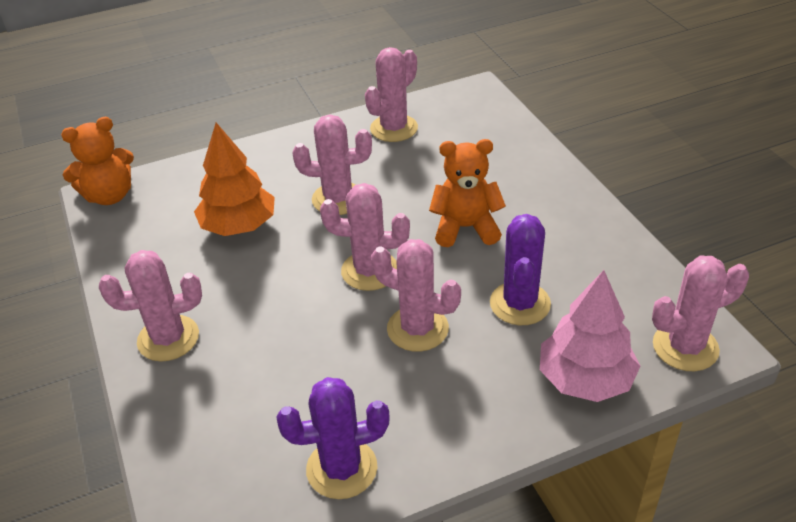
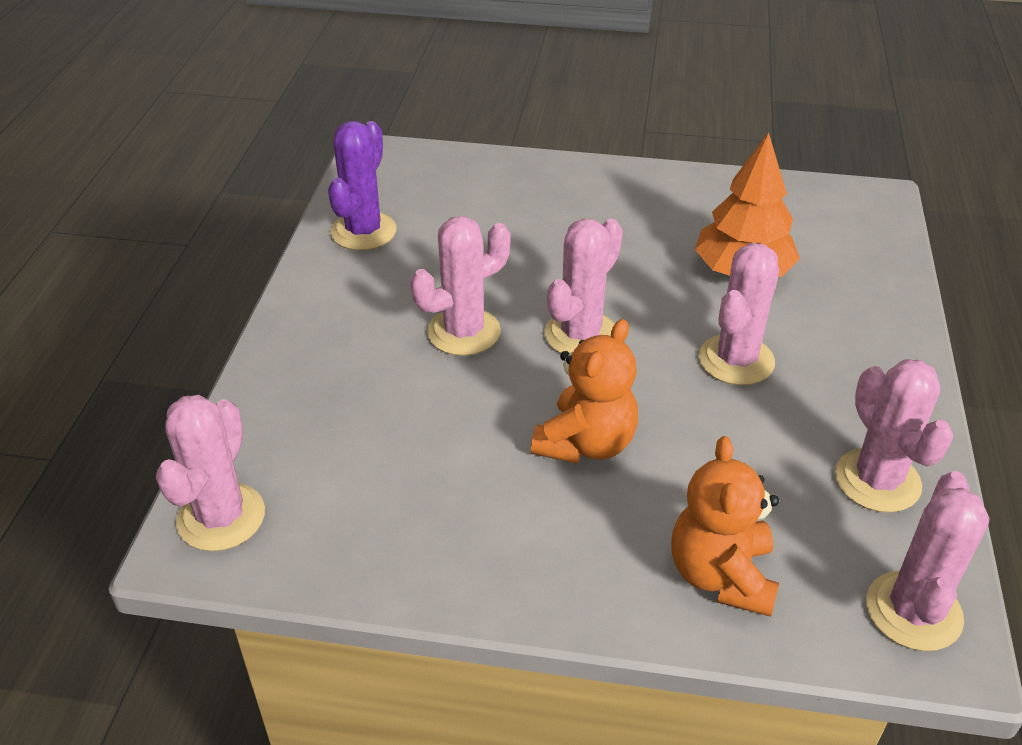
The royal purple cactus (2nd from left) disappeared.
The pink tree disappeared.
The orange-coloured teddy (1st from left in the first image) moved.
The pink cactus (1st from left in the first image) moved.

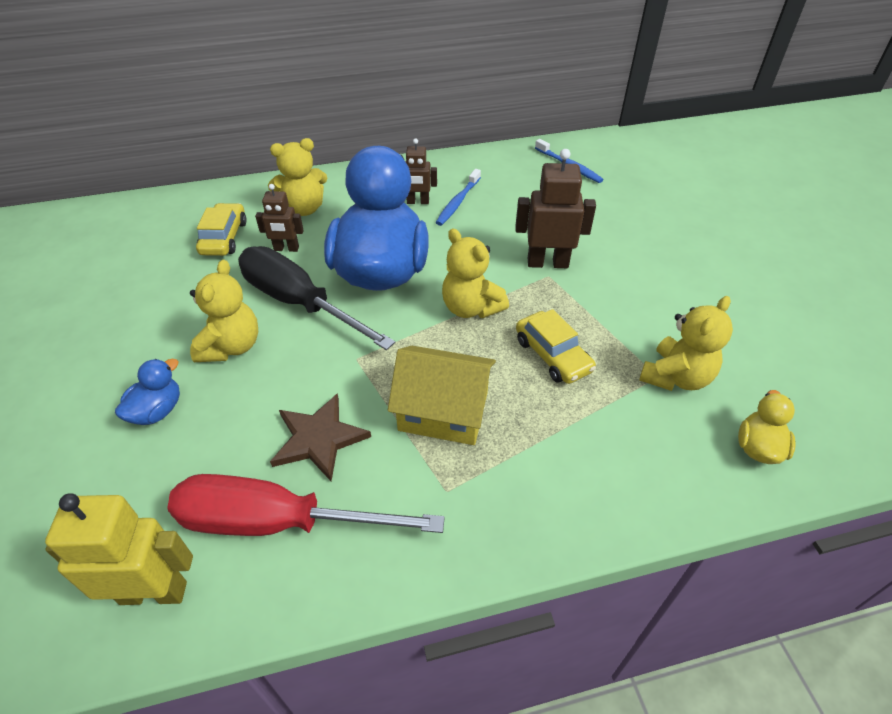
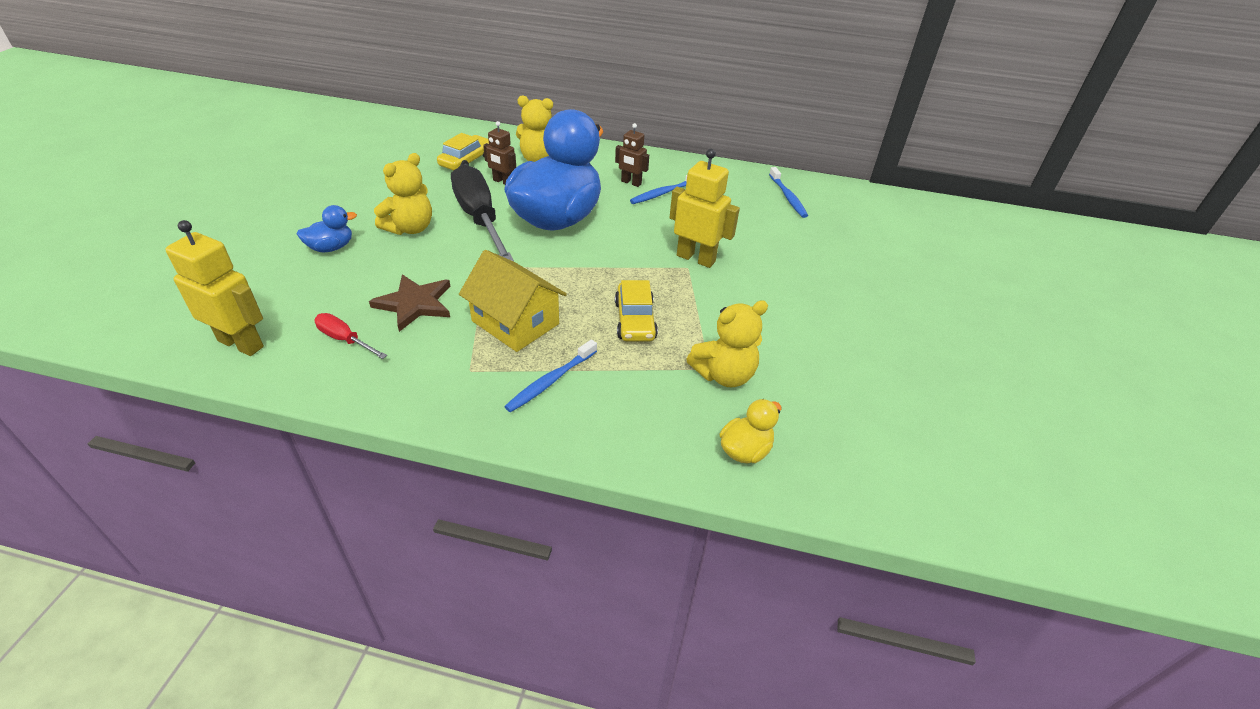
The yellow teddy (3rd from left) disappeared.
The blue dental brush (1st from left) appeared.
The russet robot figure (3rd from left) became the yellow robot figure (2nd from left).
The scarlet hand screwdriver changed to 0.46 times the size.

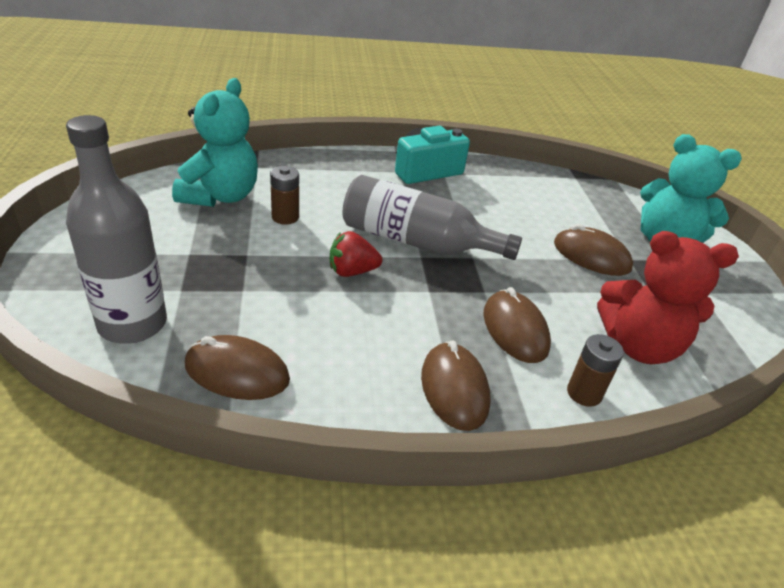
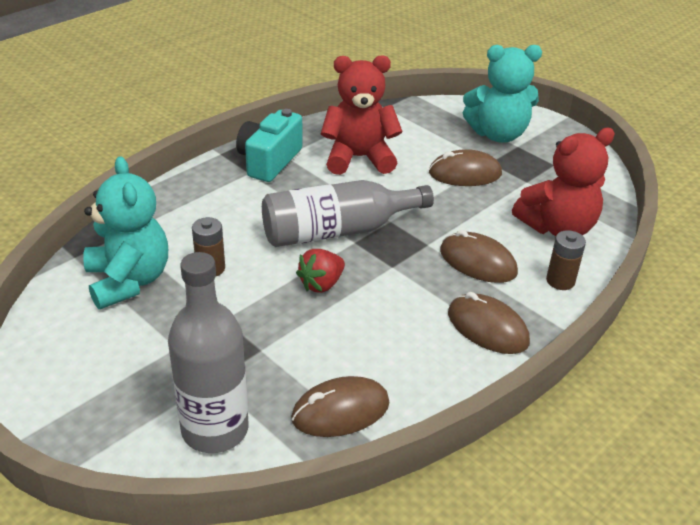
The scarlet teddy (1st from left) appeared.

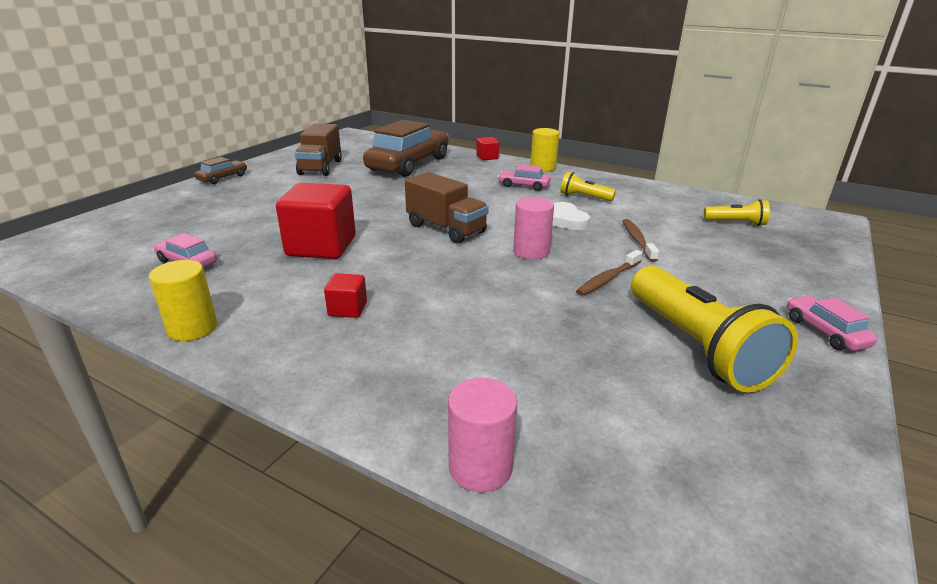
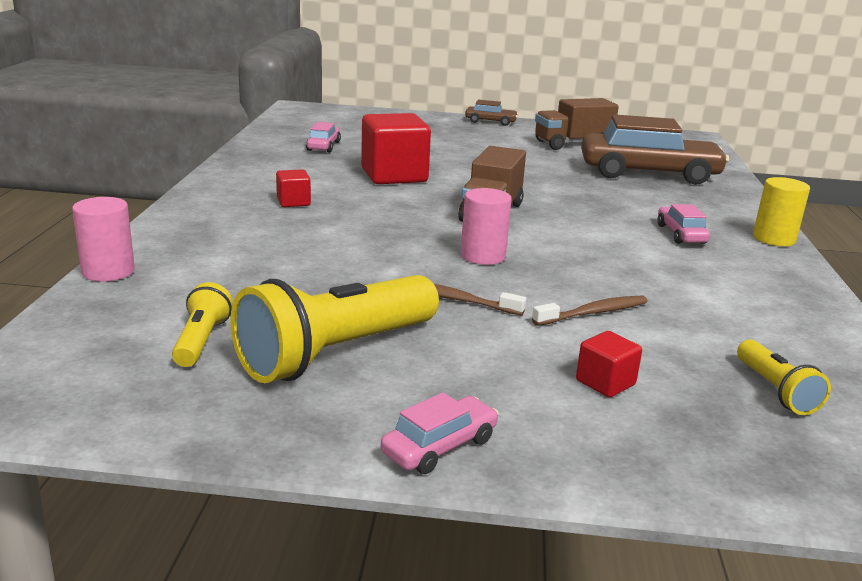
The yellow cylinder (1st from left) disappeared.
The white love heart disappeared.
The scarlet block (3rd from left) moved.
The yellow torch (1st from left) moved.

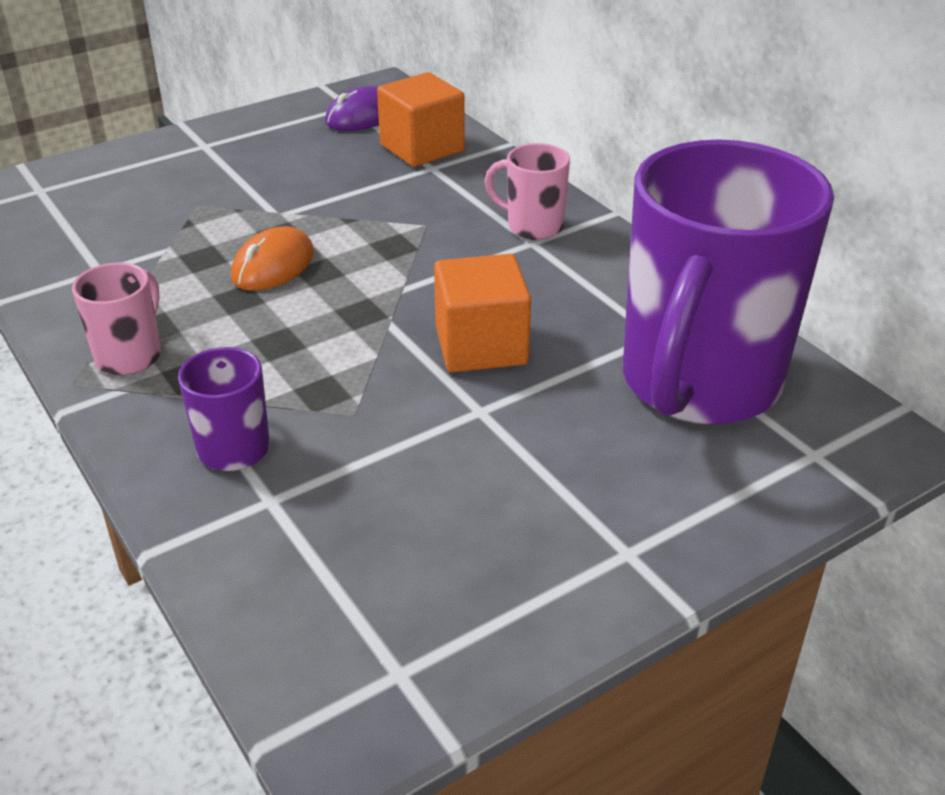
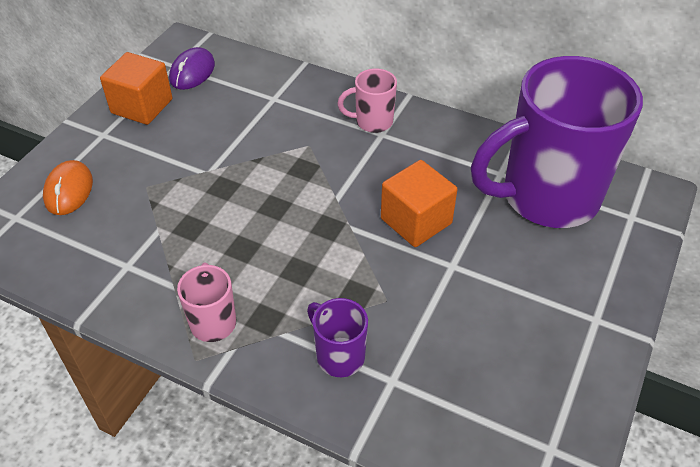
The orange-coloured computer mouse moved.
The orange-coloured block (1st from left) moved.
The royal purple tea mug (2nd from left) turned 75 degrees clockwise.

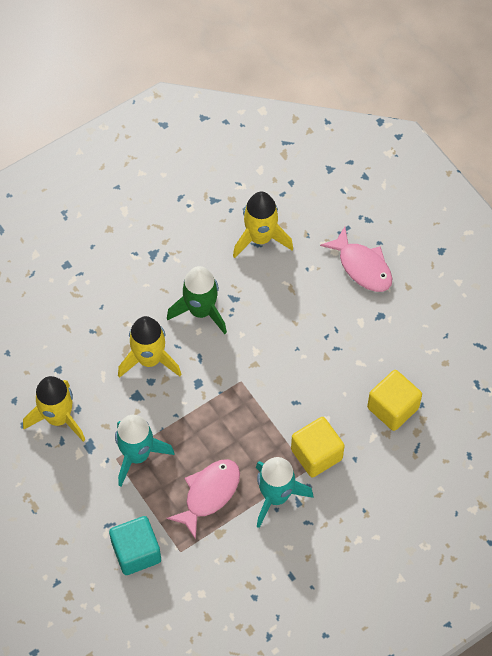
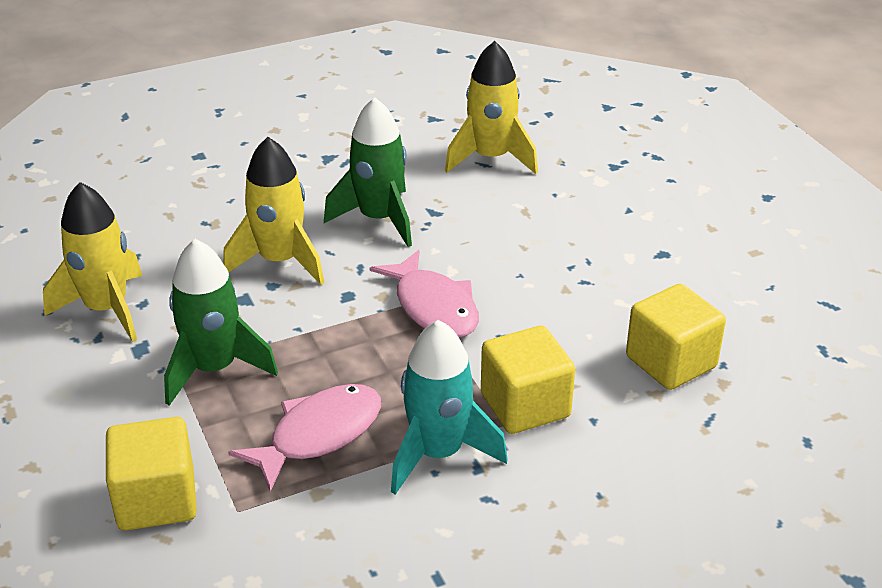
The pink fish (2nd from left) moved.
The teal block became the yellow block (1st from left).
The teal spaceship (1st from left) became the emerald spaceship (1st from left).

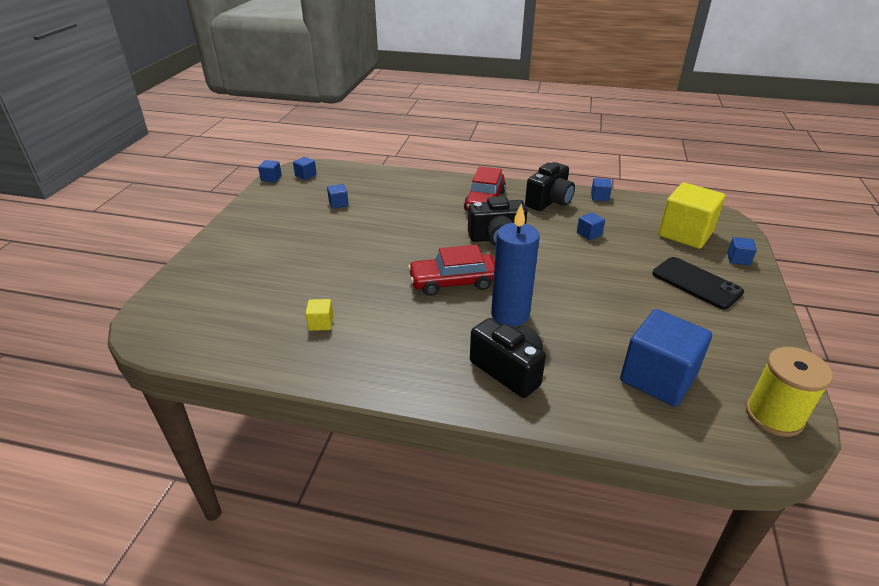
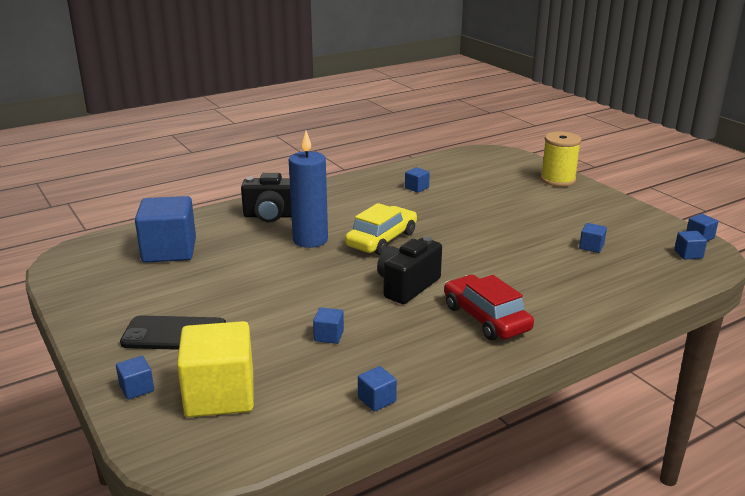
The ebony compact camera (3rd from left) disappeared.
The yellow reel of thread moved.
The yellow block (1st from left) became the blue block (5th from left).
The scarlet car (1st from left) became the yellow car.

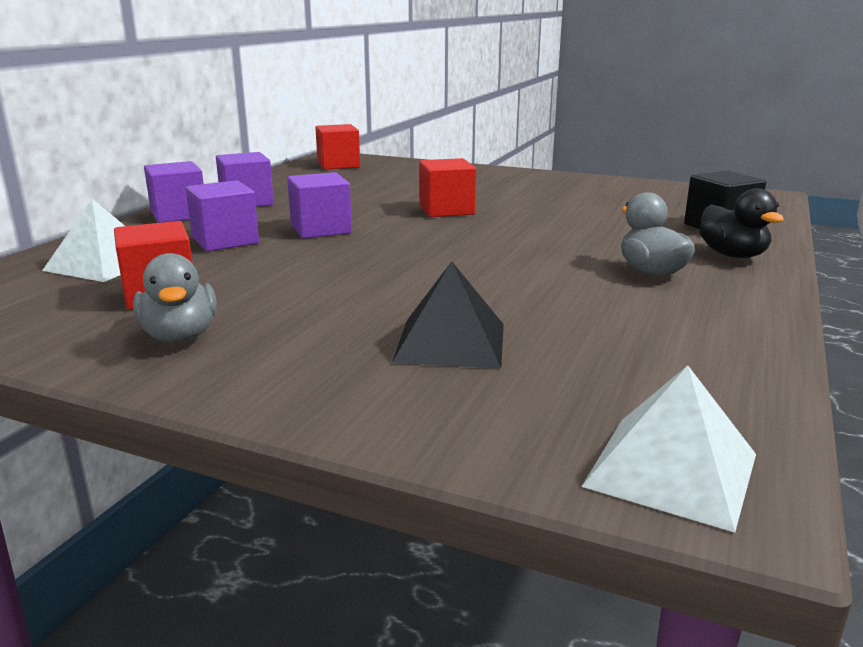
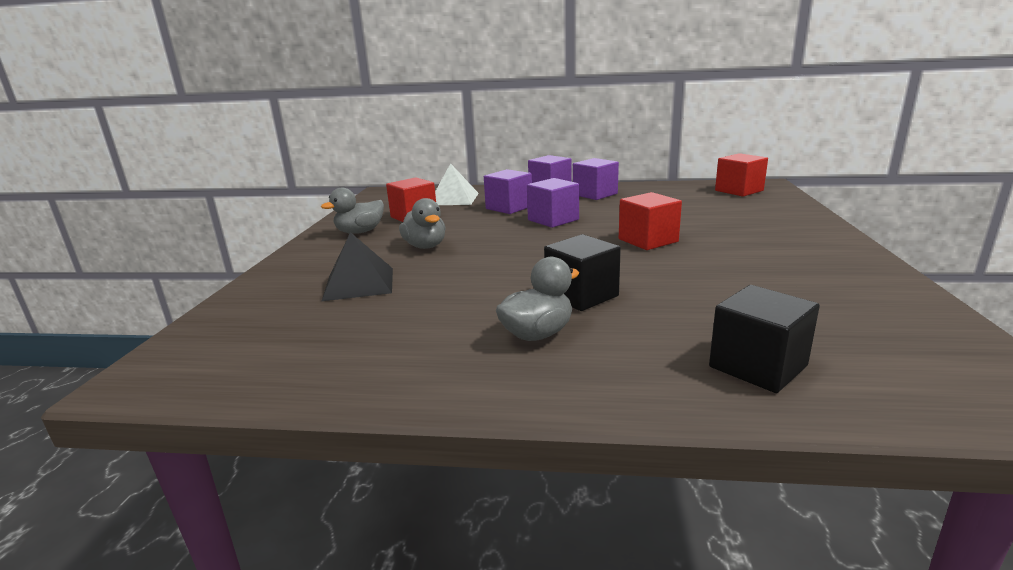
The white pyramid shape (2nd from left) disappeared.
The ebony duck disappeared.
The grey duck (2nd from left) appeared.
The ebony block (1st from left) appeared.

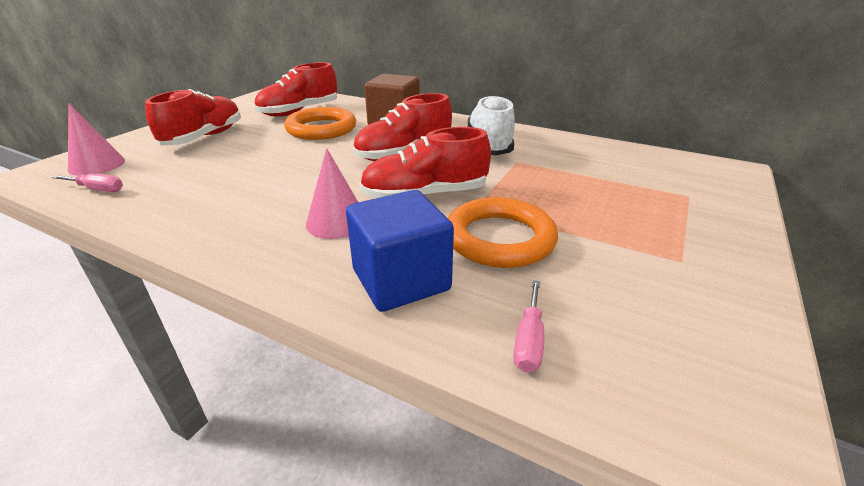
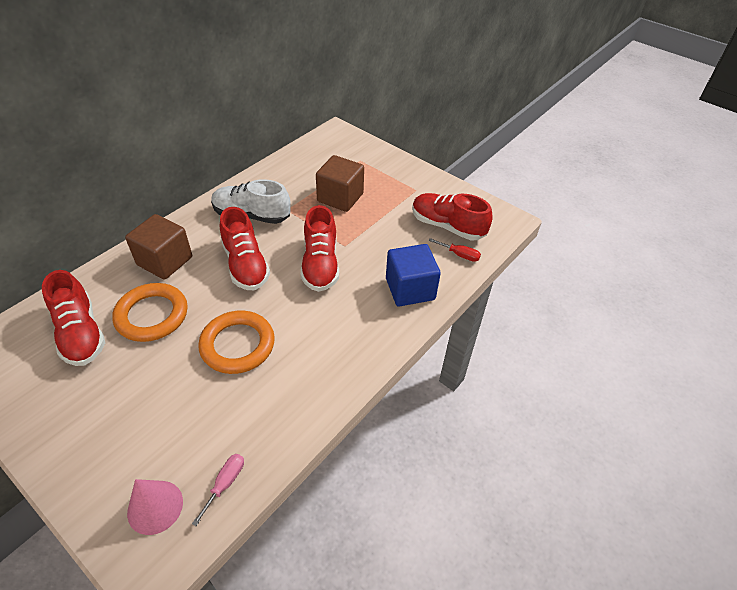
The pink cone shape (2nd from left) disappeared.
The russet block (2nd from left) appeared.
The scarlet shoe (1st from left in the first image) moved.
The orange-coloured torus (2nd from left) moved.
The pink hand screwdriver (2nd from left) became the scarlet hand screwdriver.

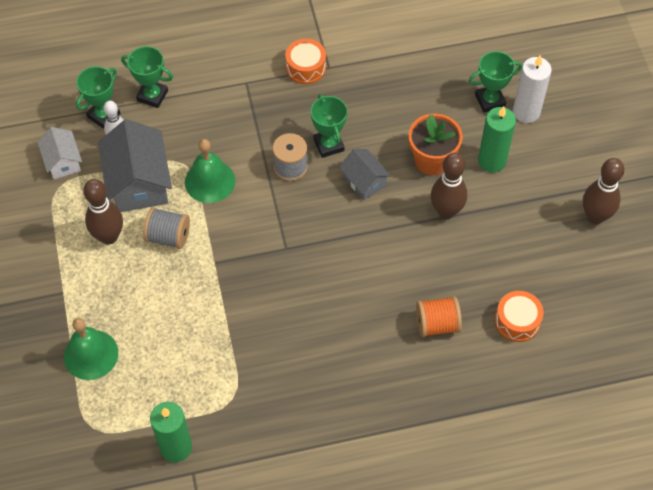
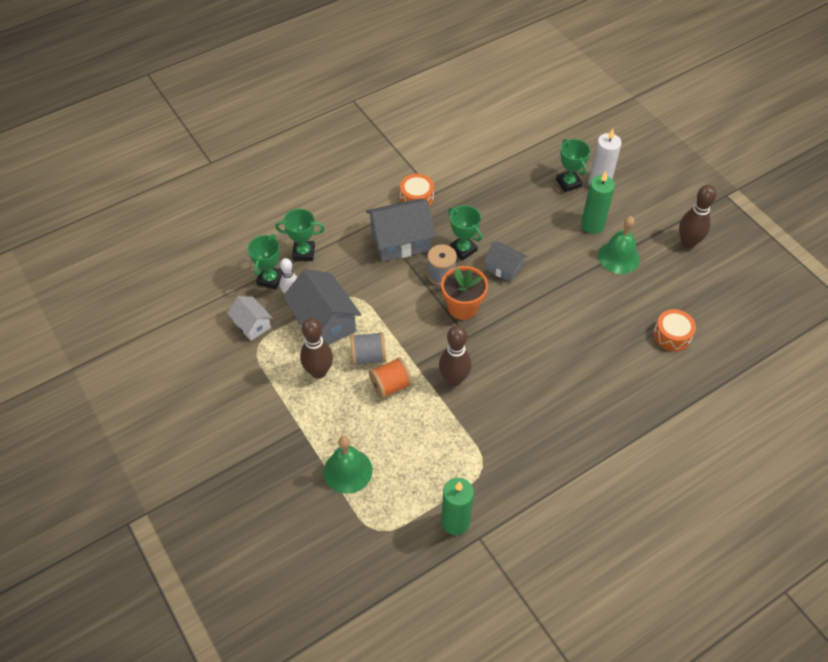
The grey cottage (2nd from left) appeared.
The emerald hand bell (2nd from left) moved.
The orange-coloured potted plant moved.
The orange-coloured reel of thread moved.
The russet tenpin (2nd from left) moved.
The emerald trophy (4th from left) turned 75 degrees counterclockwise.

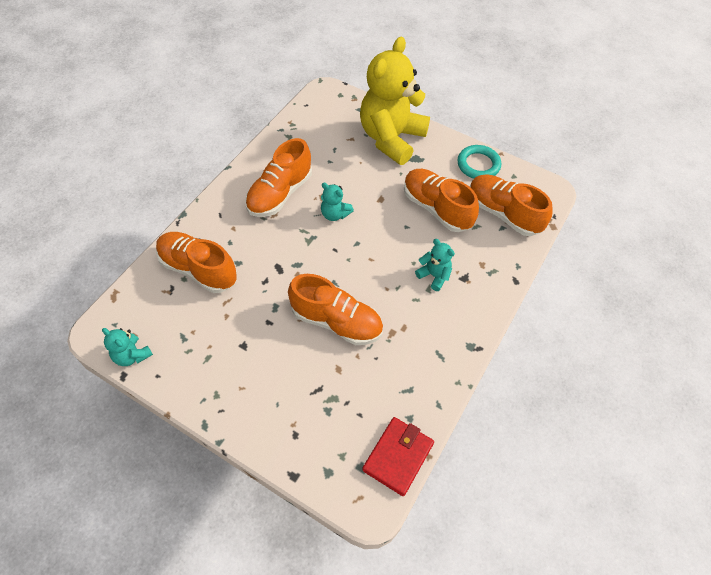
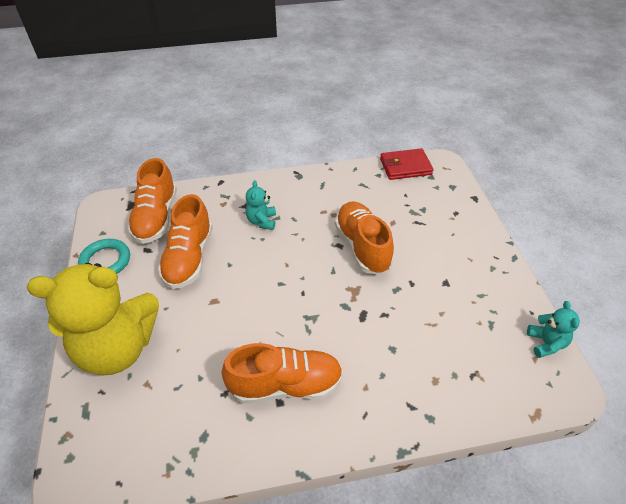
The orange-coloured shoe (1st from left) disappeared.
The teal teddy (2nd from left) disappeared.

